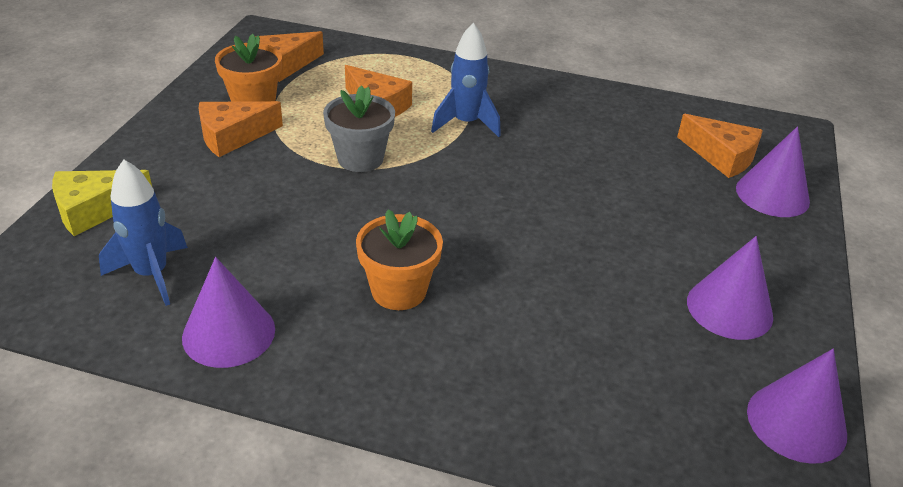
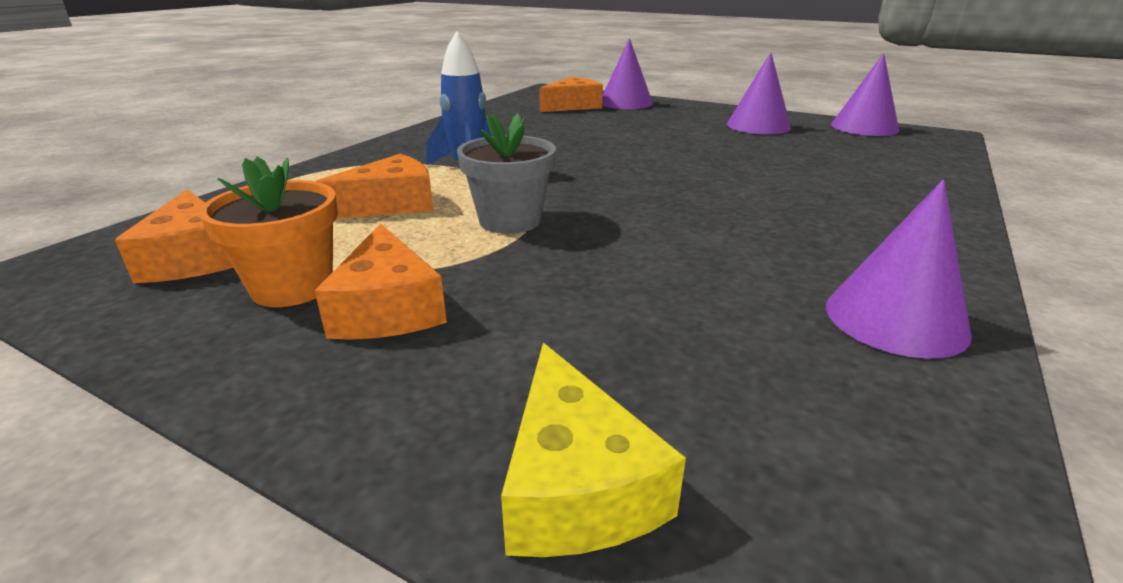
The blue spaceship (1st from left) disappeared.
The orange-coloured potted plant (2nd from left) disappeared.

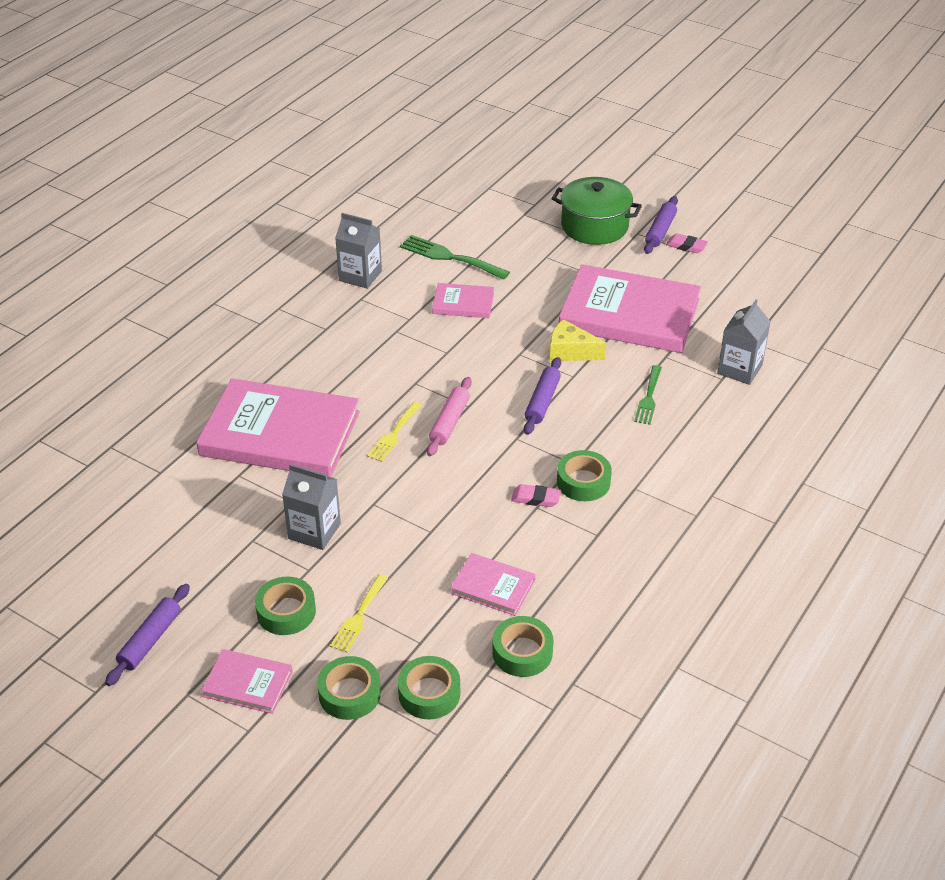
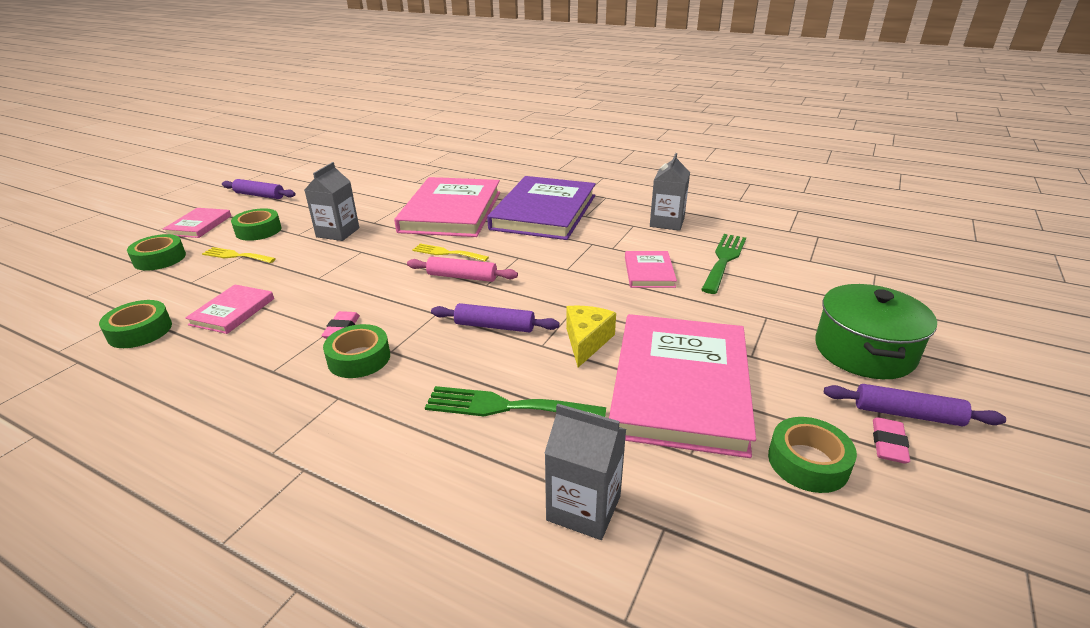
The royal purple book appeared.
The emerald tape (3rd from left in the first image) moved.
The emerald fork (2nd from left in the first image) changed to 1.53 times the size.

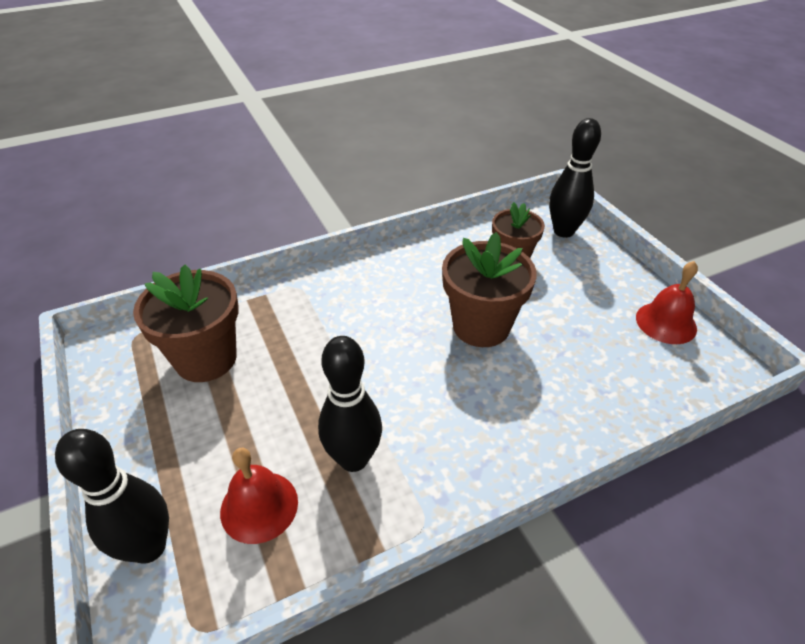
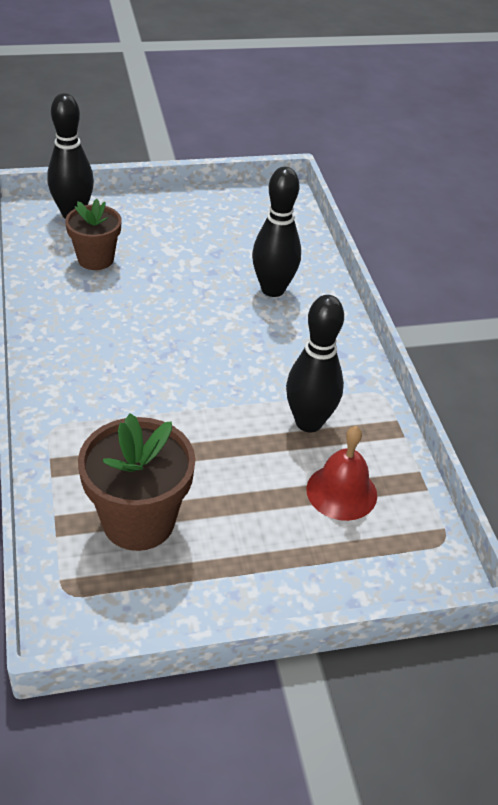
The russet potted plant (2nd from left) disappeared.
The scarlet hand bell (2nd from left) disappeared.
The ebony tenpin (1st from left in the first image) moved.

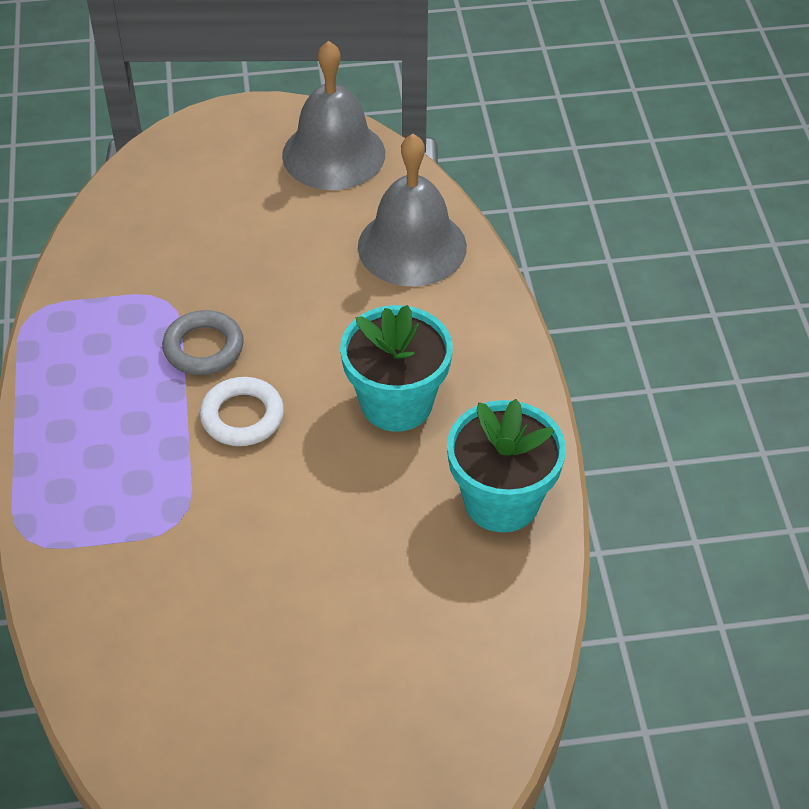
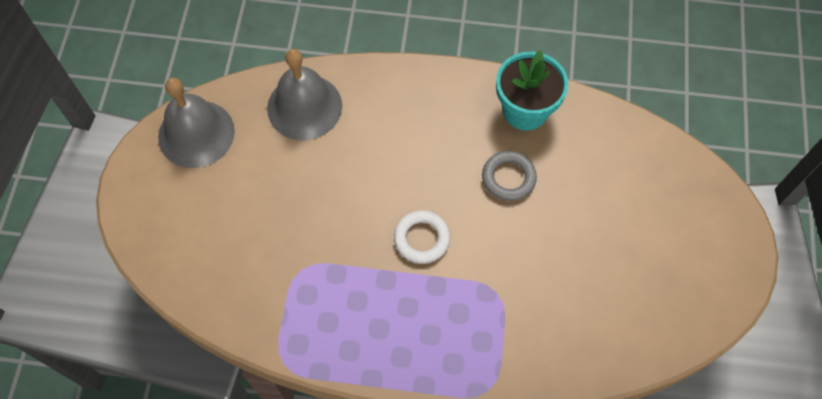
The teal potted plant (1st from left) disappeared.
The grey torus moved.

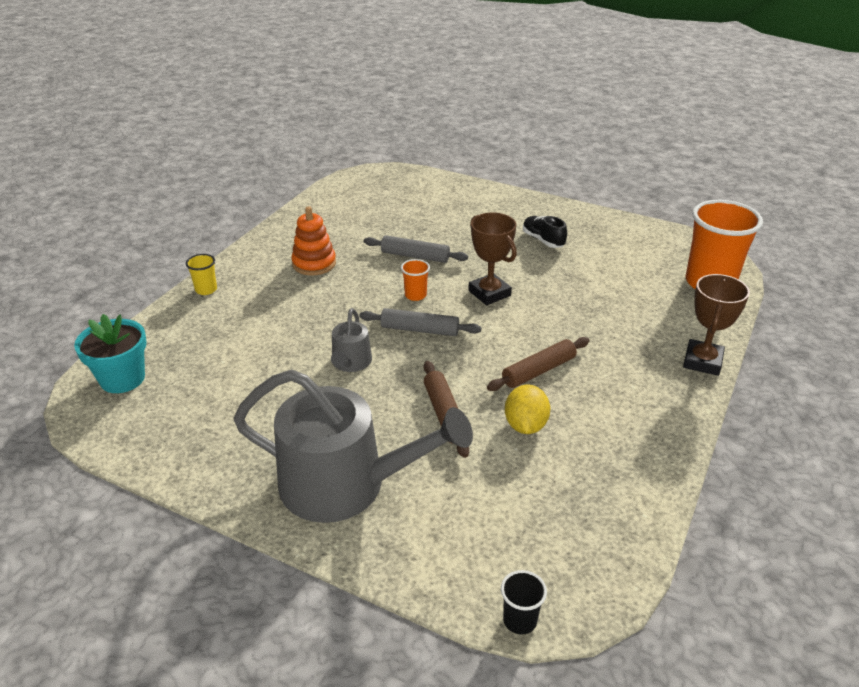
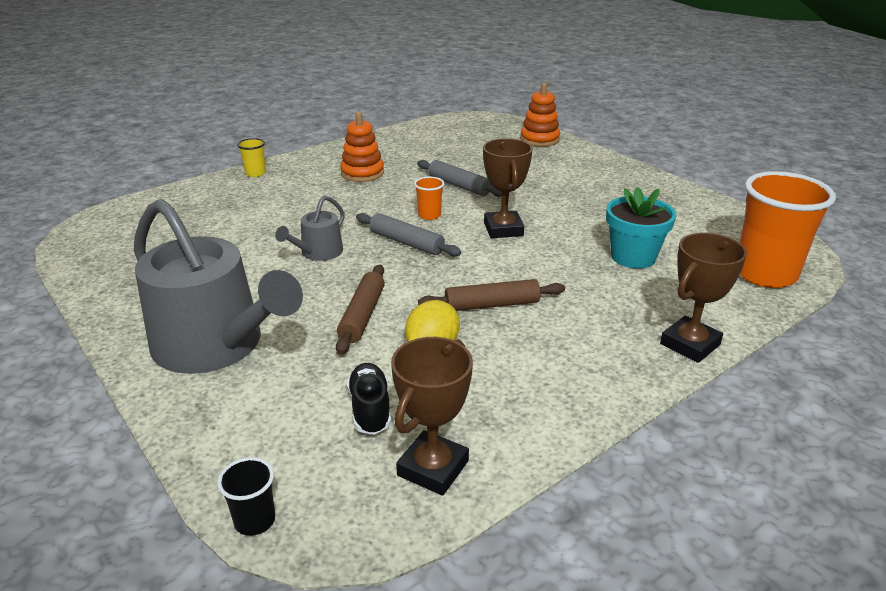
The russet trophy (1st from left) appeared.
The orange-coloured stacking toy (2nd from left) appeared.
The teal potted plant moved.
The ebony shoe moved.

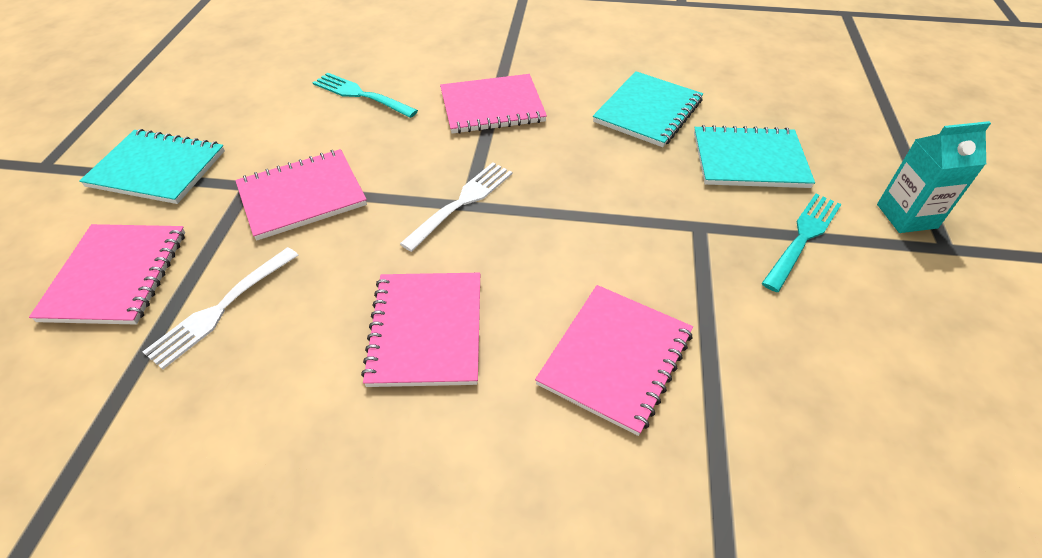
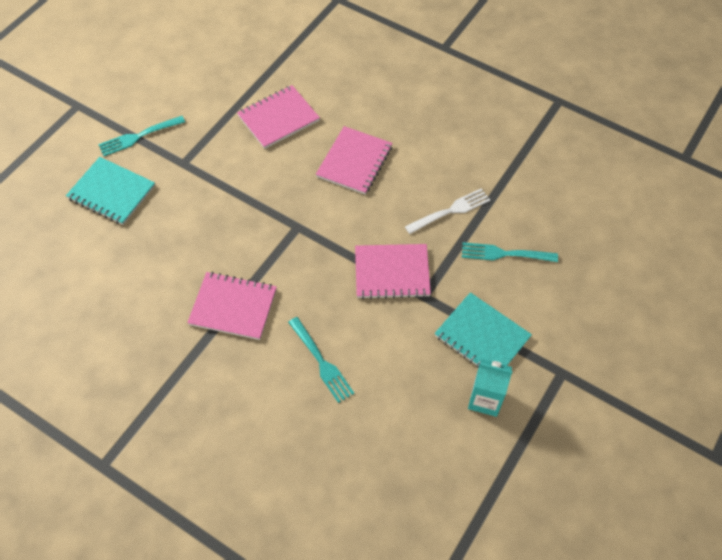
The white fork (2nd from left) disappeared.
The teal exercise book (2nd from left) disappeared.
The teal milk carton moved.
The pink exercise book (1st from left) was replaced by the teal fork (3rd from left).

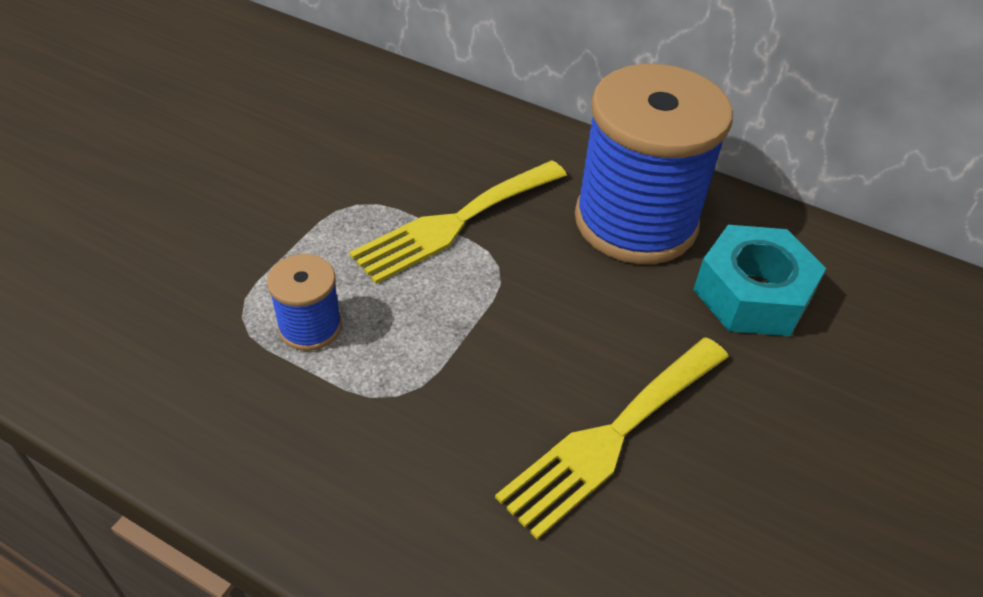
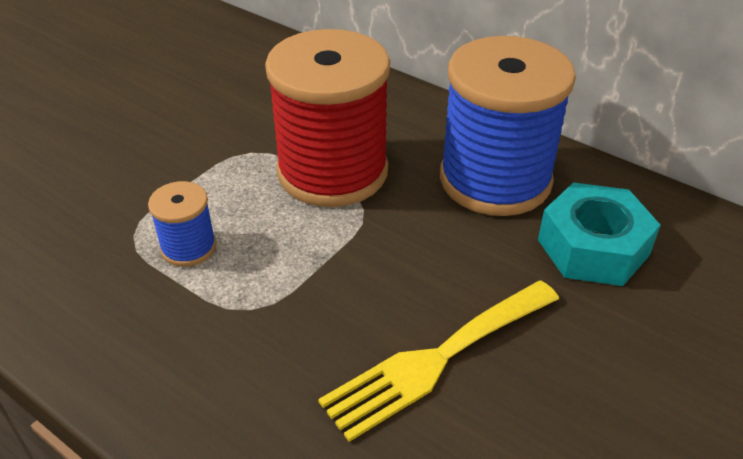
The yellow fork (1st from left) was replaced by the scarlet reel of thread.

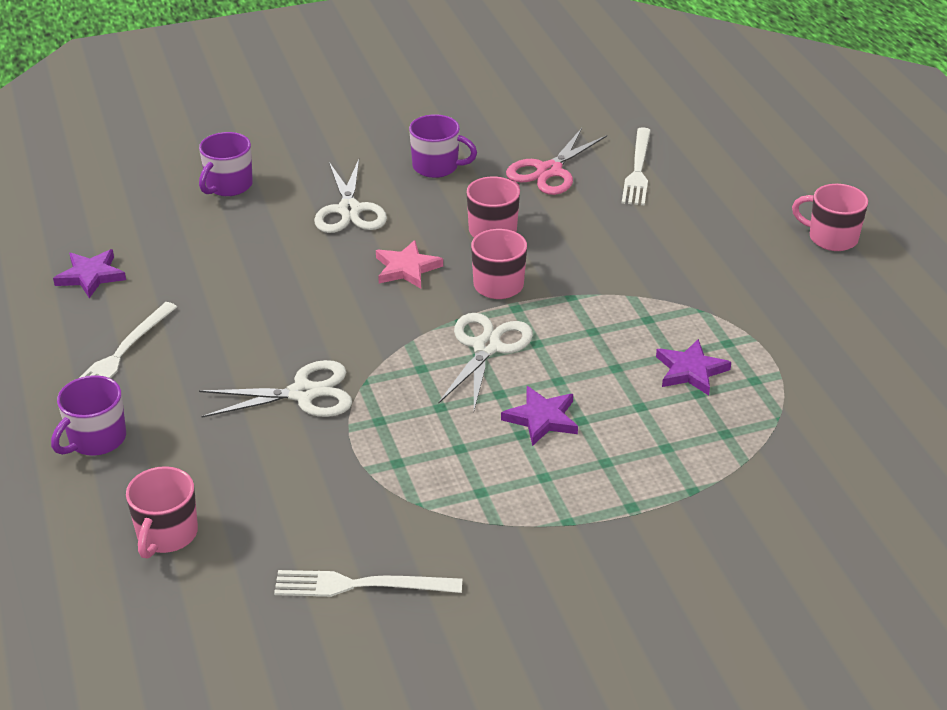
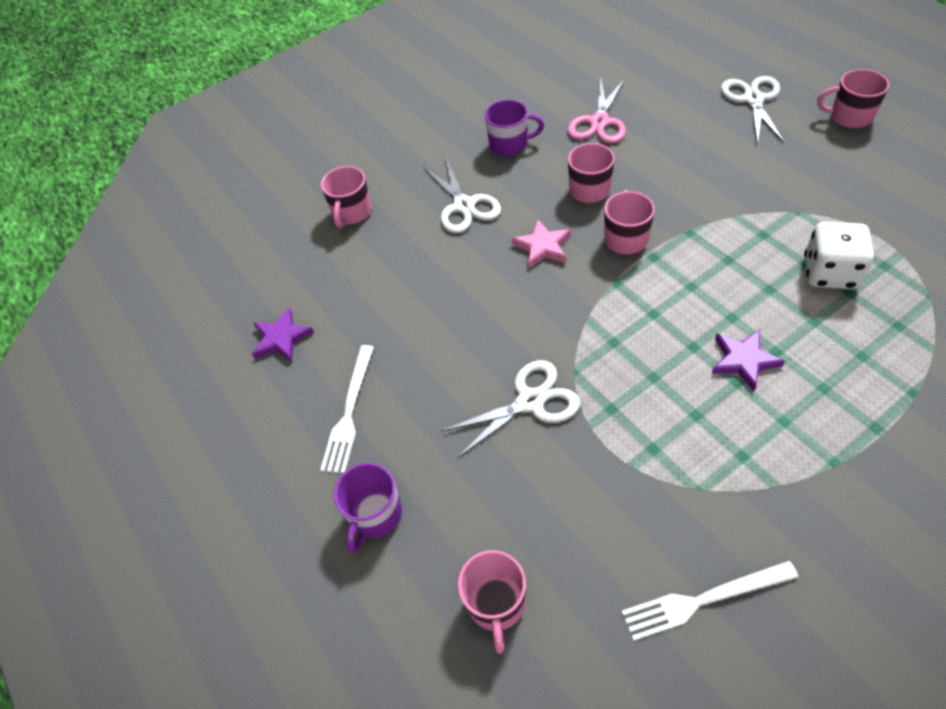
The white fork (3rd from left) disappeared.
The white pair of scissors (3rd from left) moved.
The royal purple five-pointed star (3rd from left) was replaced by the white dice.
The royal purple tea mug (2nd from left) became the pink tea mug (1st from left).

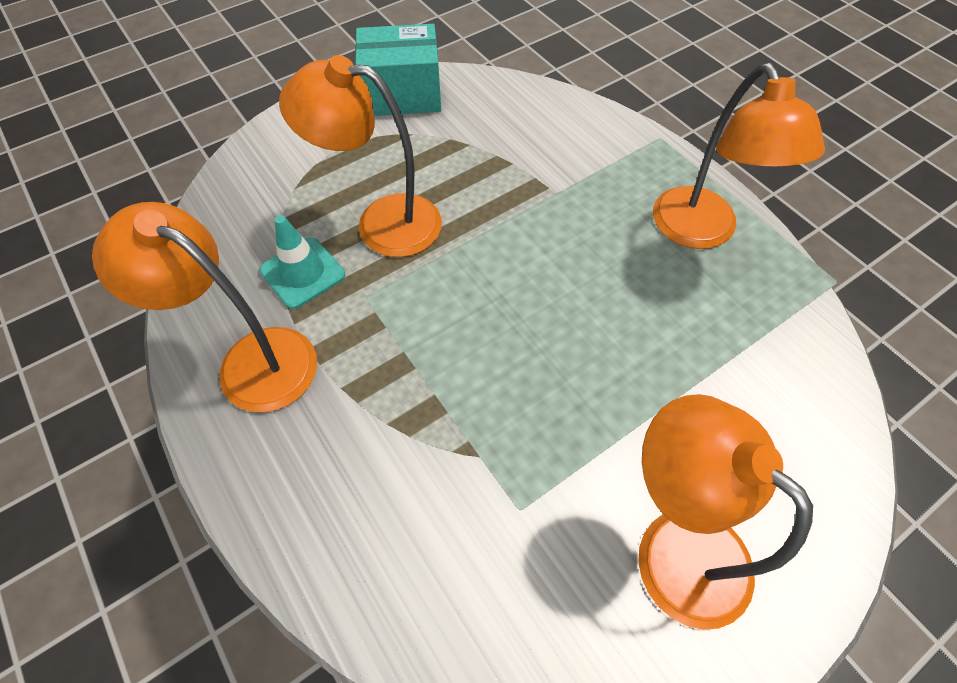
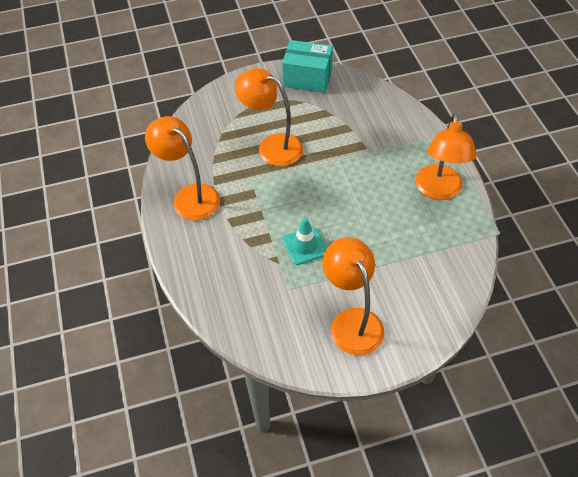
The teal traffic cone moved.

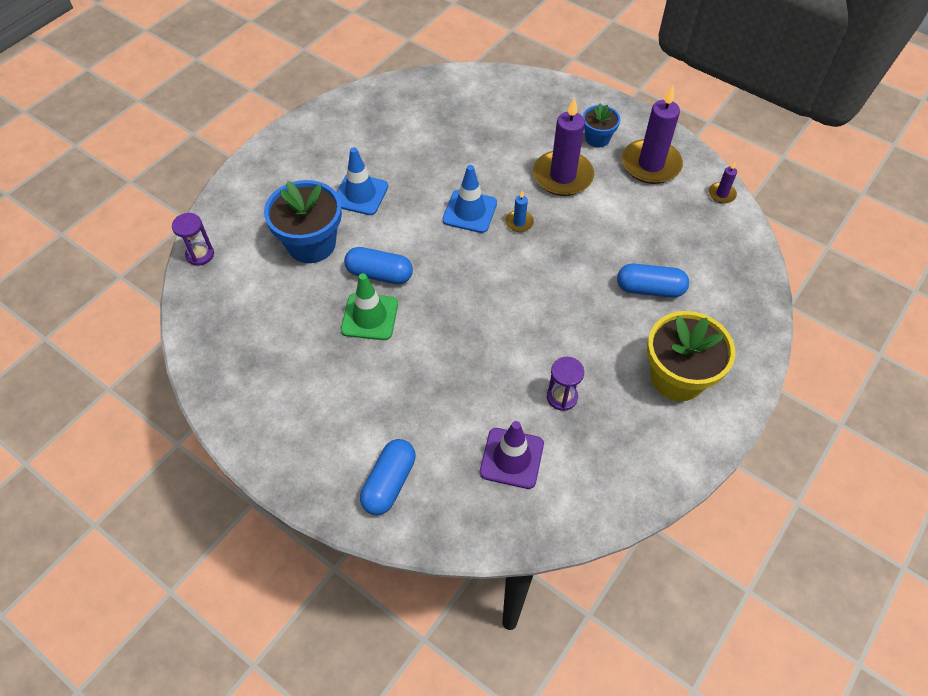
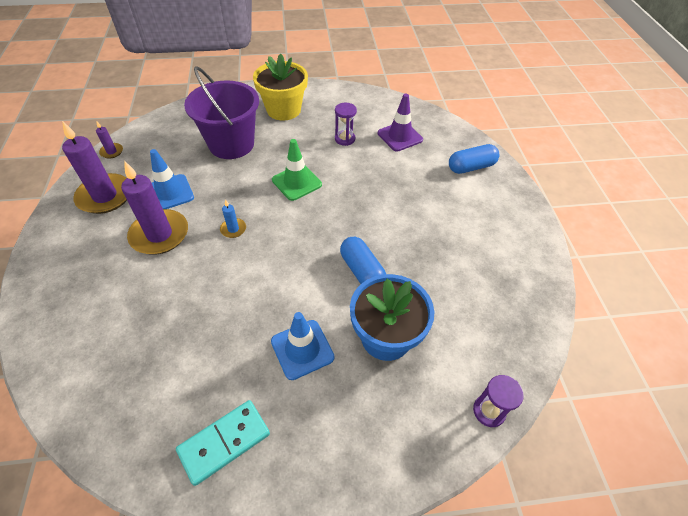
The blue potted plant (2nd from left) disappeared.
The teal domino tile appeared.
The emerald traffic cone moved.
The blue traffic cone (2nd from left in the first image) moved.
The blue pill shape (3rd from left) was replaced by the royal purple bucket.

